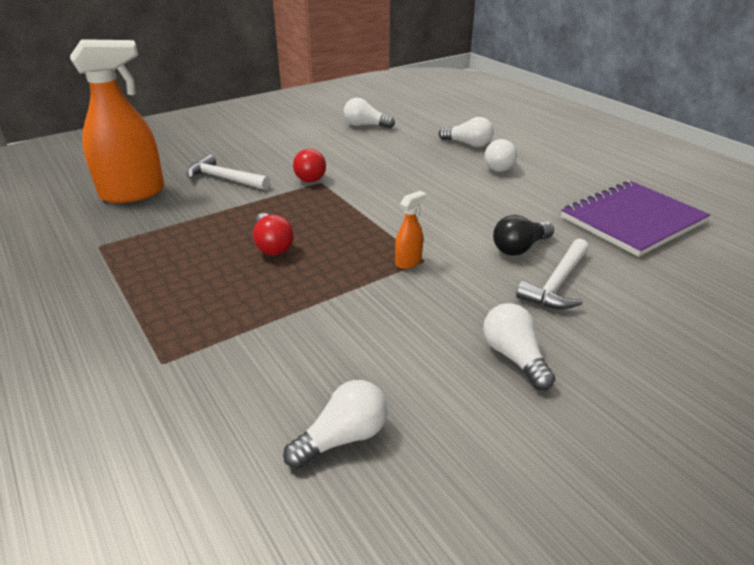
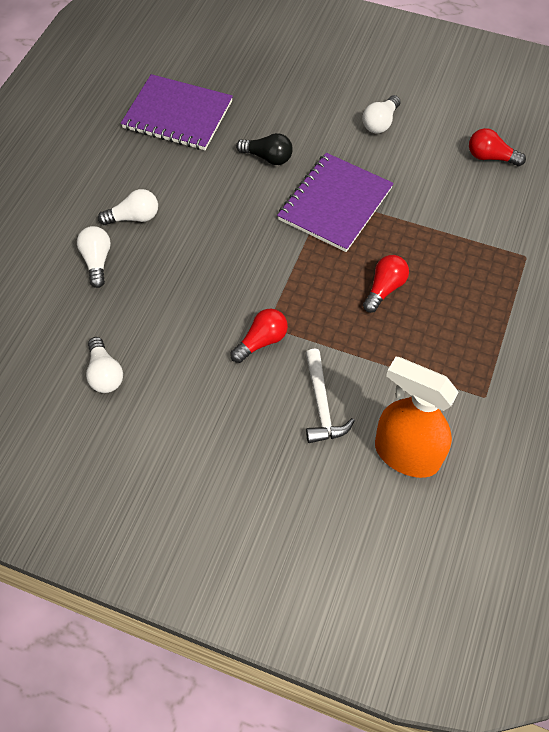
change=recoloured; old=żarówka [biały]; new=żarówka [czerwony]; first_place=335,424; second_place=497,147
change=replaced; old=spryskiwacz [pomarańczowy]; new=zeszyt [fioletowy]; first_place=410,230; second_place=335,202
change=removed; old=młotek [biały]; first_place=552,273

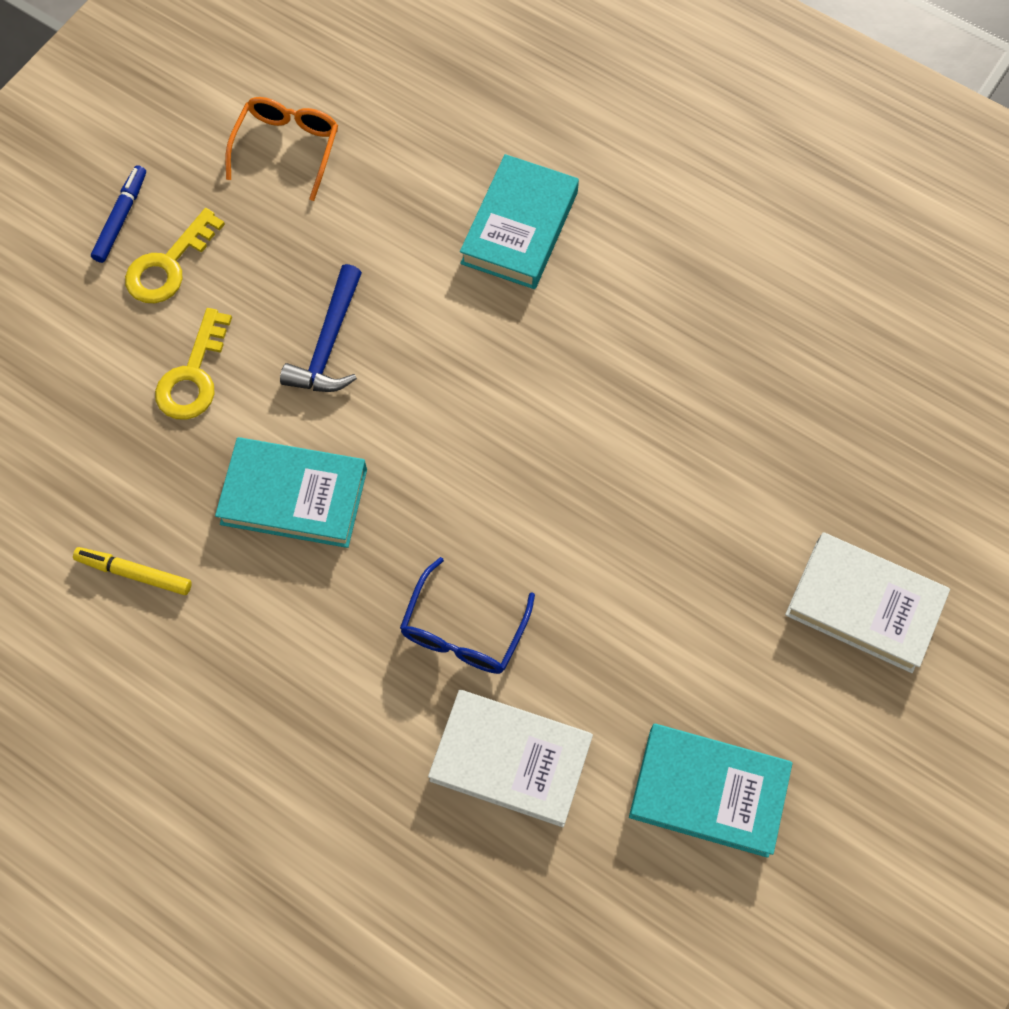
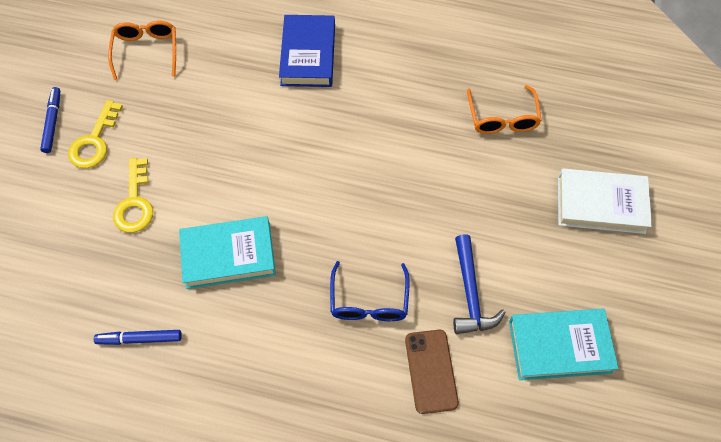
change=recoloured; old=flamaster [żółty]; new=flamaster [niebieski]; first_place=132,571; second_place=138,337
change=moved; old=młotek [niebieski]; first_place=321,328; second_place=479,284
change=replaced; old=książka [biały]; new=telefon [brązowy]; first_place=510,758; second_place=432,372
change=recoloured; old=książka [turkusowy]; new=książka [niebieski]; first_place=519,221; second_place=307,51
change=added; new=okulary [pomarańczowy]; second_place=504,109

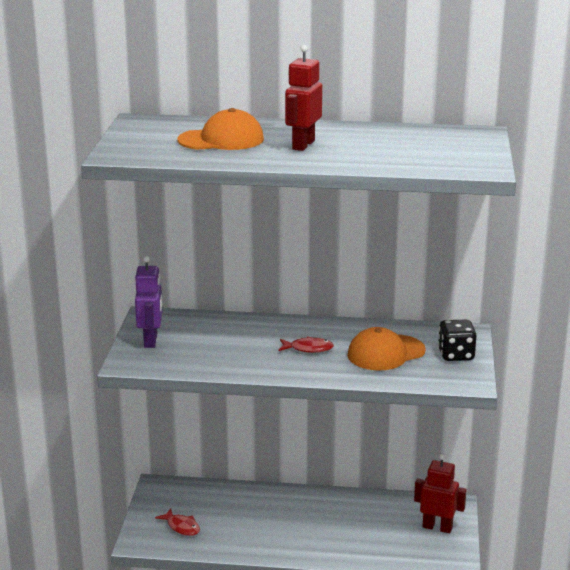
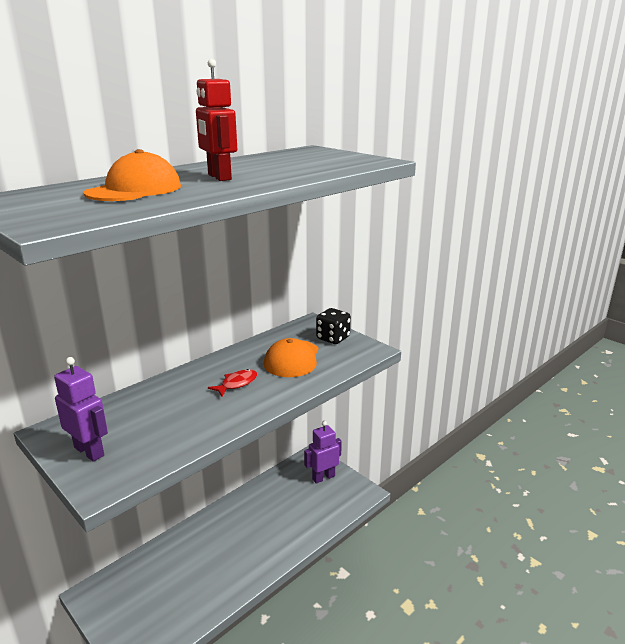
change=removed; old=ryba [czerwony]; first_place=177,522
change=recoloured; old=robot [czerwony]; new=robot [fioletowy]; first_place=440,493; second_place=323,452

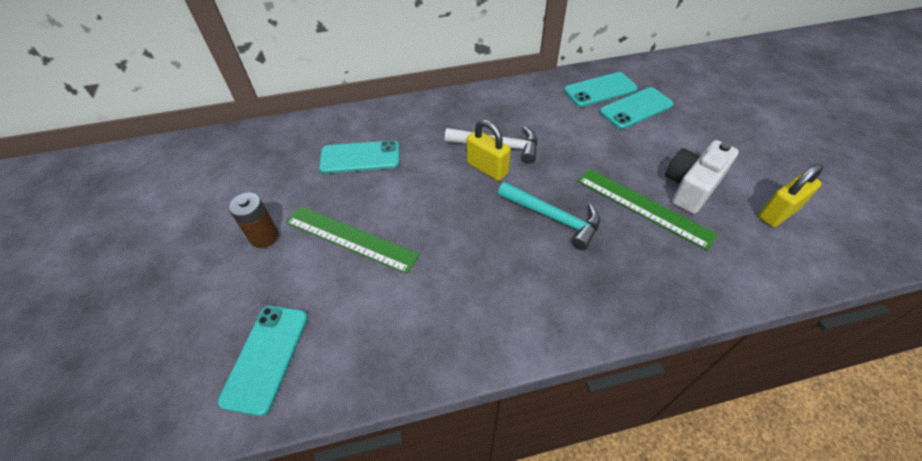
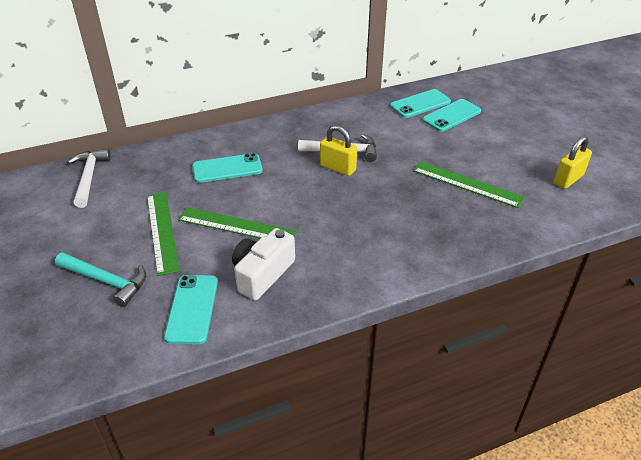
change=replaced; old=bateria [brązowy]; new=linijka [zielony]; first_place=254,220; second_place=163,234
change=moved; old=młotek [turkusowy]; first_place=548,216; second_place=100,280
change=moved; old=aparat fotograficzny [biały]; first_place=702,177; second_place=263,264
change=added; new=młotek [biały]; second_place=89,178

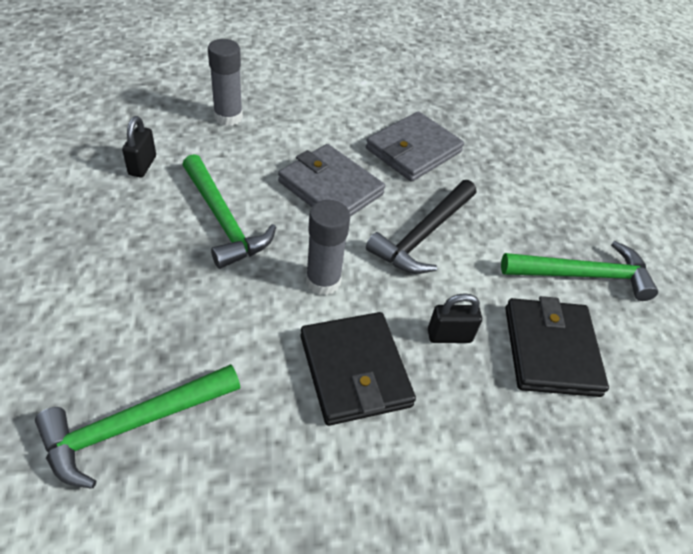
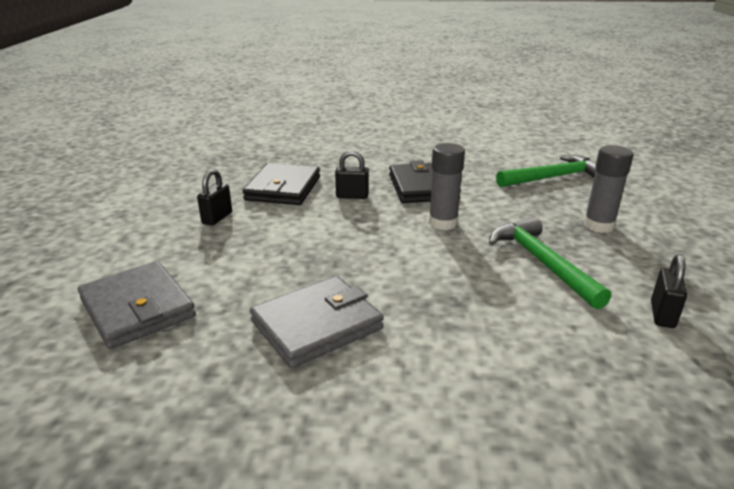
change=moved; old=klej w sztyfcie [szary]; first_place=225,82; second_place=609,189
change=moved; old=portfel [szary]; first_place=331,180; second_place=137,305
change=removed; old=młotek [czarny]; first_place=421,227
change=replaced; old=młotek [zielony]; new=kłódka [czarny]; first_place=579,271; second_place=214,197

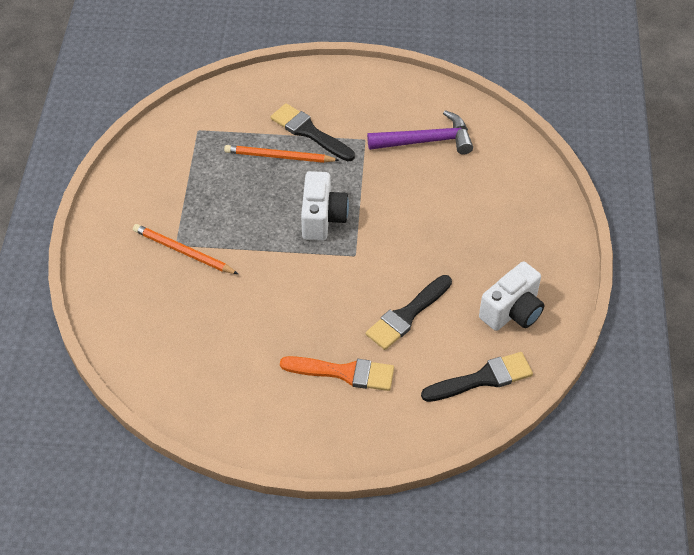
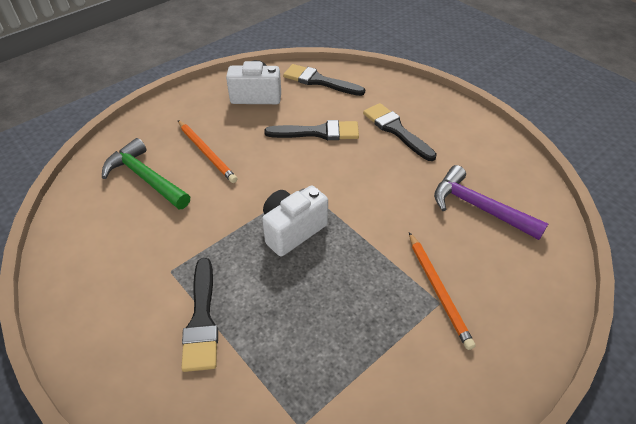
change=moved; old=ołówek [pomarańczowy]; first_place=281,154; second_place=207,151
change=recoloured; old=pędzel [pomarańczowy]; new=pędzel [czarny]; first_place=337,373; second_place=400,132
change=moved; old=młotek [fioletowy]; first_place=420,132; second_place=491,202
change=added; new=młotek [zielony]; second_place=146,173

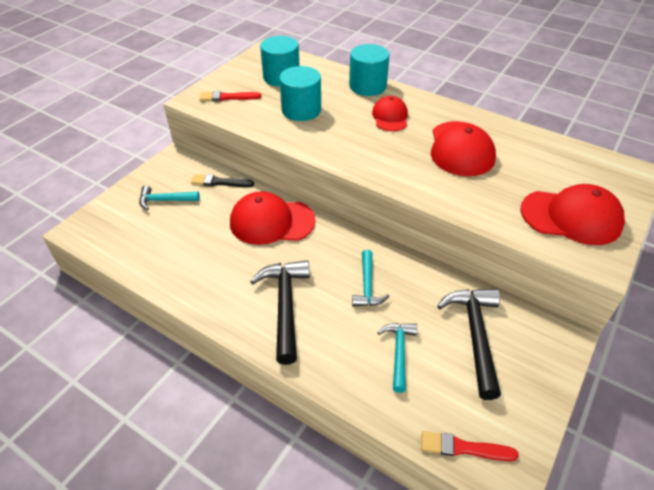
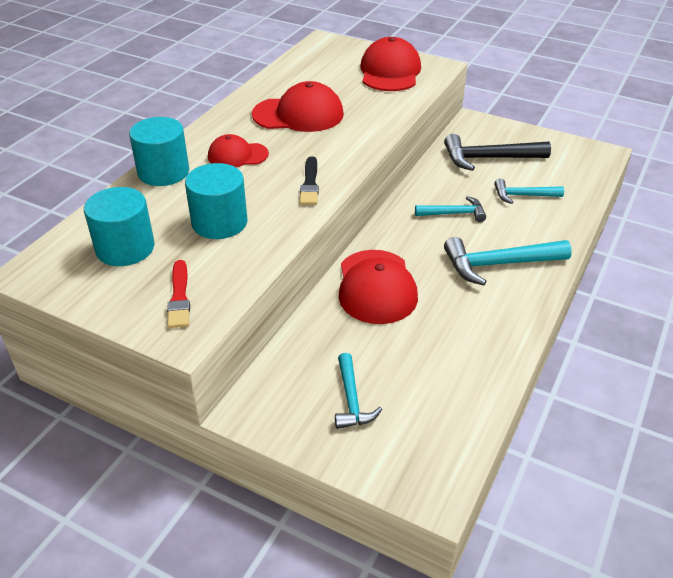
change=moved; old=pędzel [czarny]; first_place=222,180; second_place=309,180
change=recoloured; old=młotek [czarny]; new=młotek [turkusowy]; first_place=280,312; second_place=508,261
change=removed; old=pędzel [czerwony]; first_place=470,446

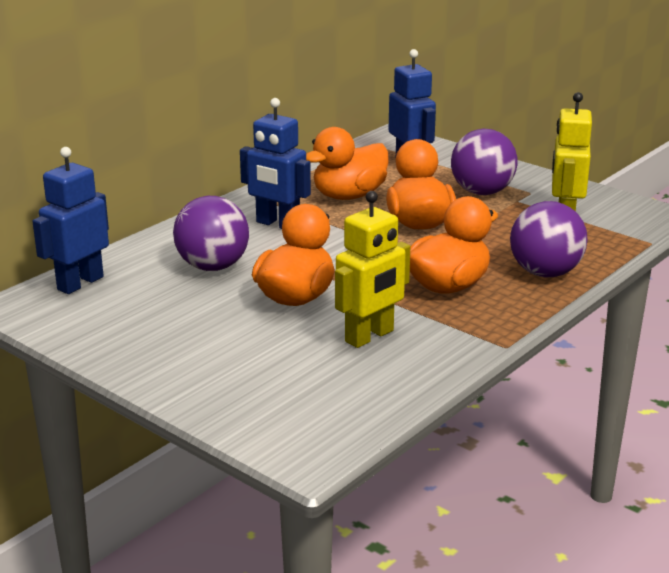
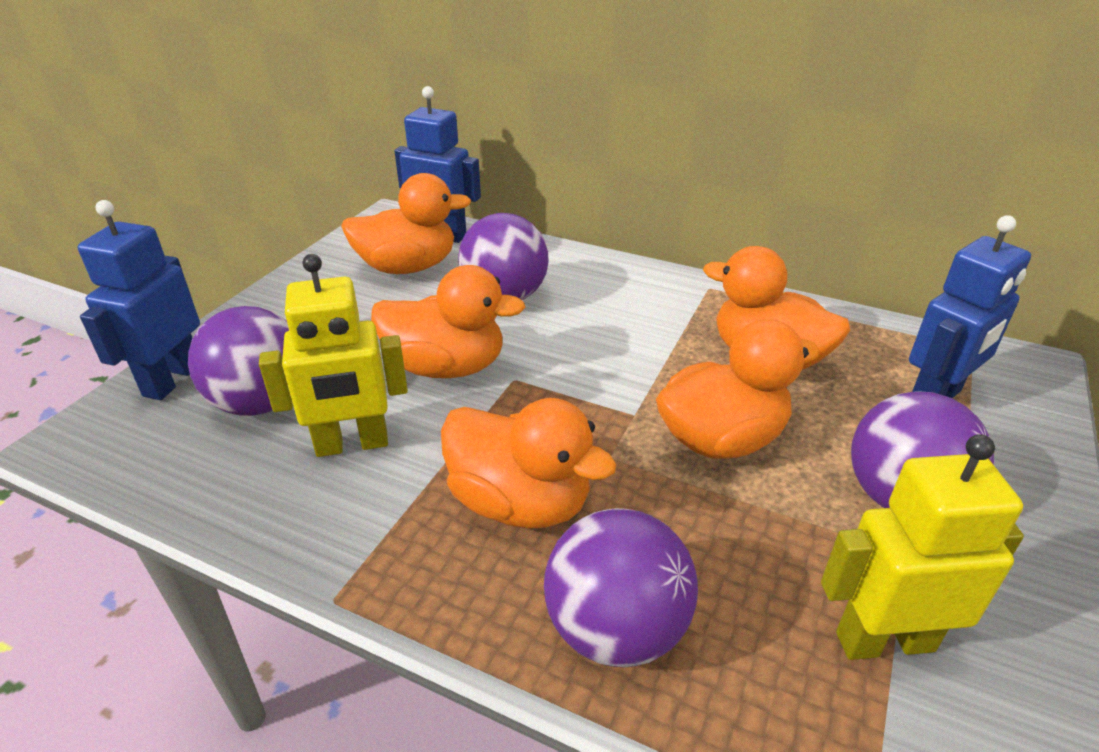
change=moved; old=robot [niebieski]; first_place=275,163; second_place=138,300
change=turned; old=robot [żółty]; first_place=372,269; second_place=333,355; degrees=-45
change=added; new=piłka [fioletowy]; second_place=238,361
change=added; new=kaczka [pomarańczowy]; second_place=406,223

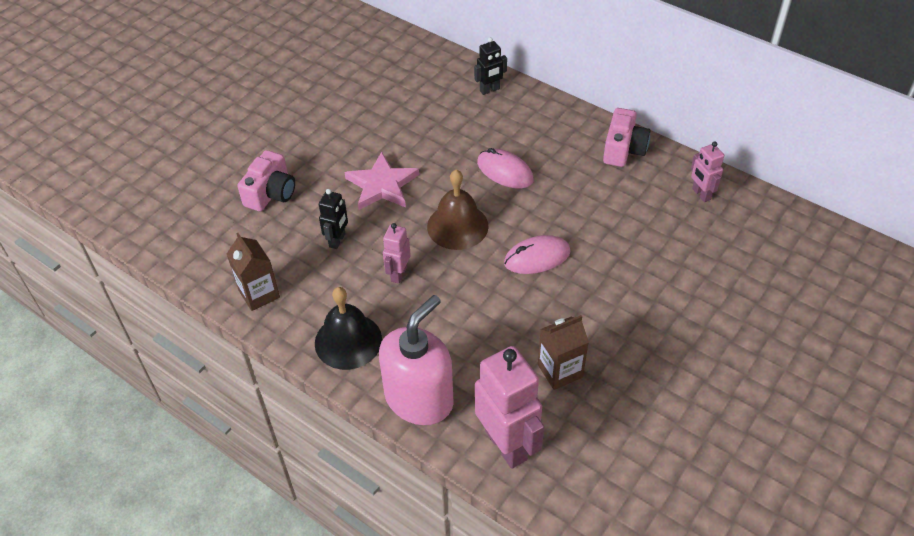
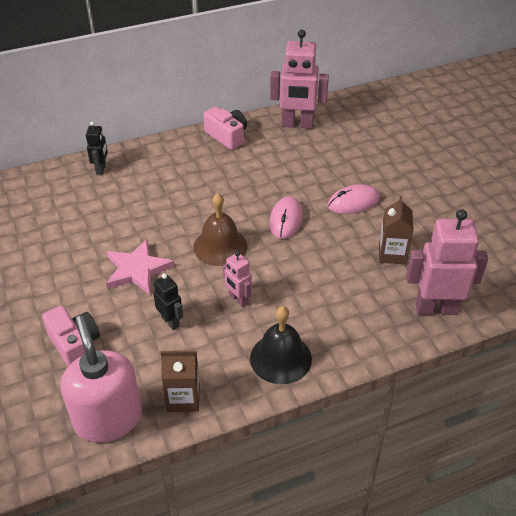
change=moved; old=dozownik mydła [różowy]; first_place=416,360; second_place=101,379
change=moved; old=myszka [różowy]; first_place=505,168; second_place=353,199
change=resized; old=robot [różowy]; first_place=707,171; second_place=299,79; factor=1.92

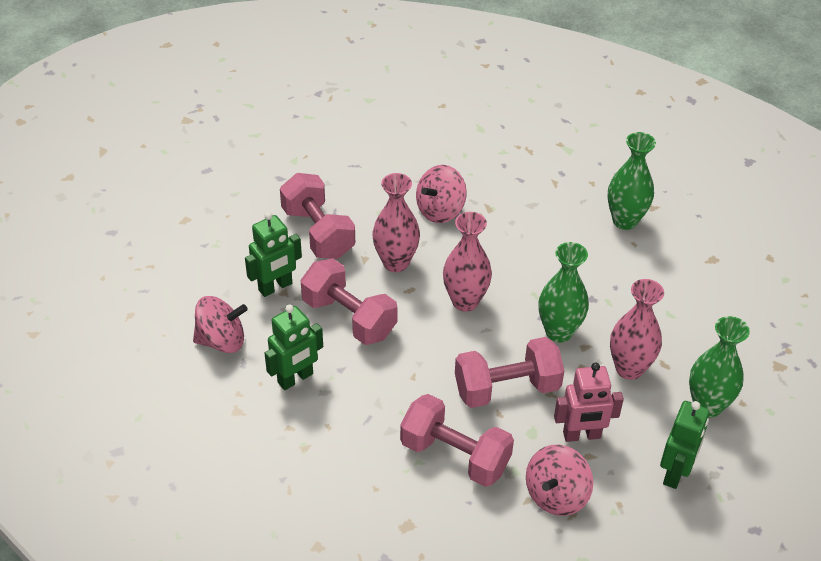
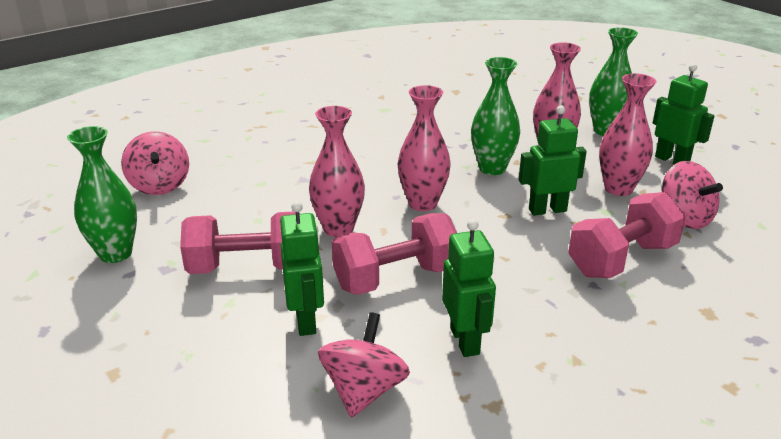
change=moved; old=bączek [różowy]; first_place=441,194; second_place=155,163
change=replaced; old=hantel [różowy]; new=robot [zielony]; first_place=510,372; second_place=552,160
change=replaced; old=robot [różowy]; new=wazon [różowy]; first_place=589,402; second_place=628,134
change=moved; old=wazon [zielony]; first_place=631,181; second_place=102,194

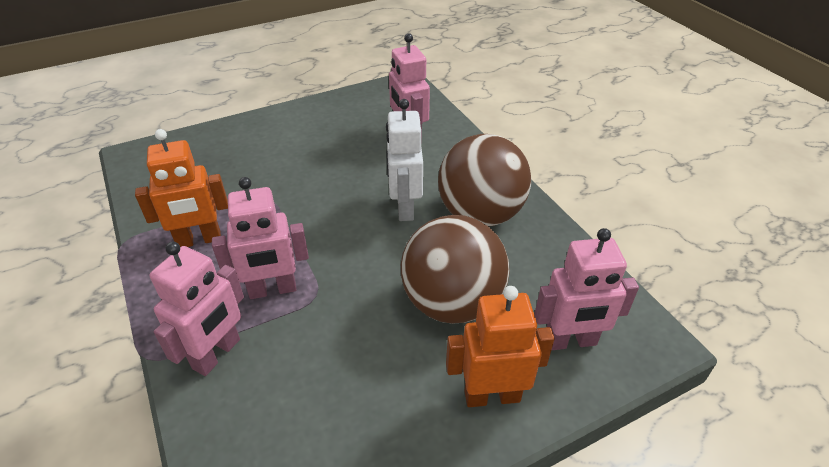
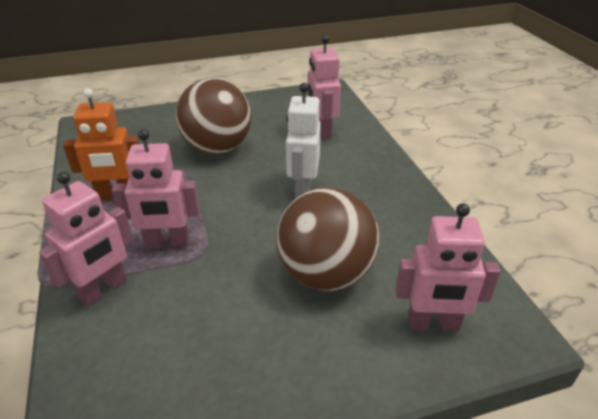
change=moved; old=piłka [brązowy]; first_place=484,180; second_place=213,116
change=removed; old=robot [pomarańczowy]; first_place=500,346

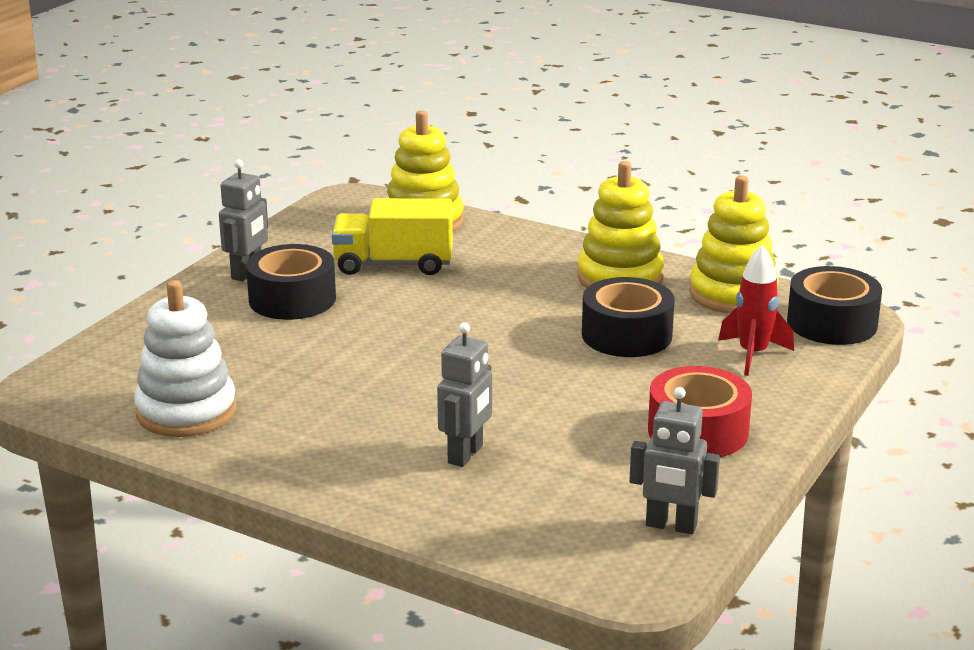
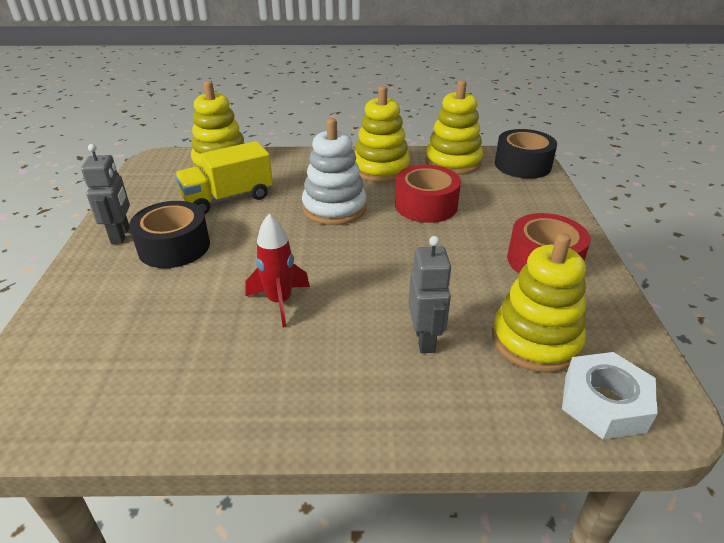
change=moved; old=zabawka nakładanka [biały]; first_place=185,358; second_place=334,171
change=recoloured; old=taśma klejąca [czarny]; new=taśma klejąca [czerwony]; first_place=628,317; second_place=428,194
change=removed; old=robot [szary]; first_place=674,460
change=moved; old=rakieta [czerwony]; first_place=756,310; second_place=277,270
change=added; new=zabawka nakładanka [żółty]; second_place=539,303
change=added; new=nakrętka [biały]; second_place=609,395

